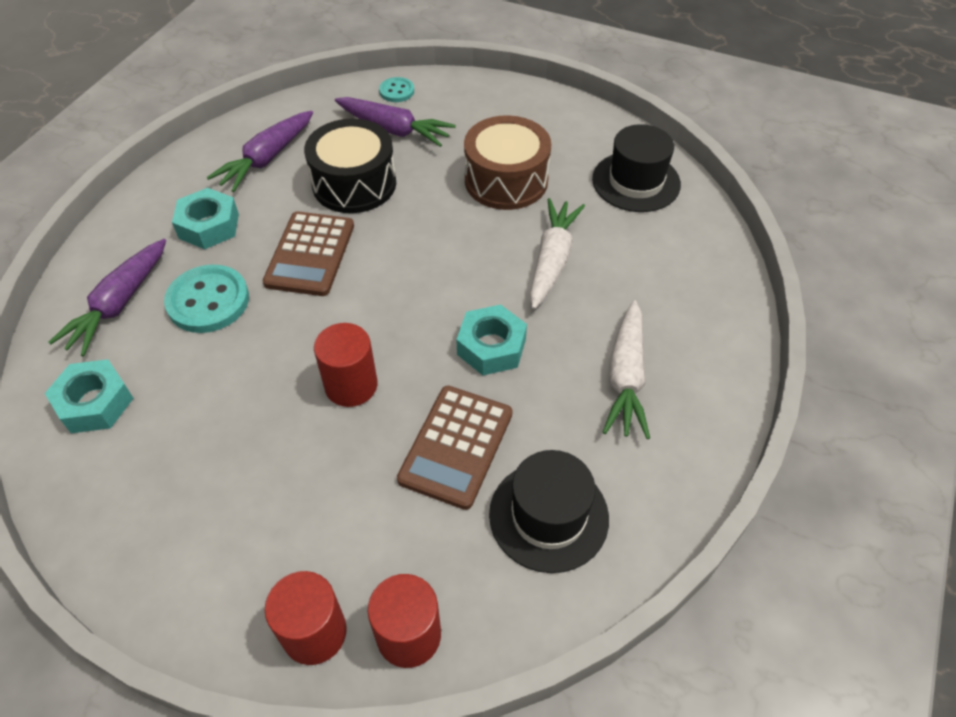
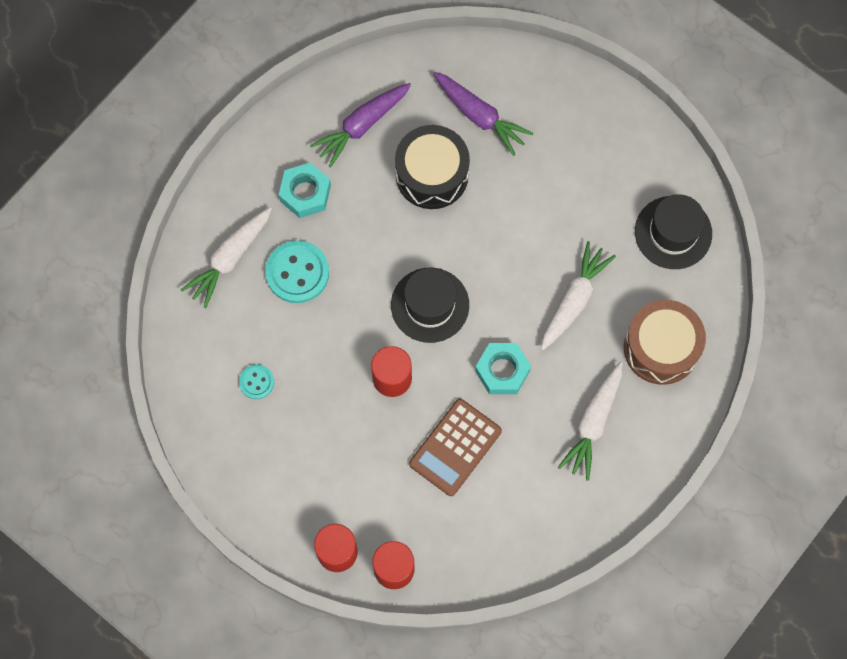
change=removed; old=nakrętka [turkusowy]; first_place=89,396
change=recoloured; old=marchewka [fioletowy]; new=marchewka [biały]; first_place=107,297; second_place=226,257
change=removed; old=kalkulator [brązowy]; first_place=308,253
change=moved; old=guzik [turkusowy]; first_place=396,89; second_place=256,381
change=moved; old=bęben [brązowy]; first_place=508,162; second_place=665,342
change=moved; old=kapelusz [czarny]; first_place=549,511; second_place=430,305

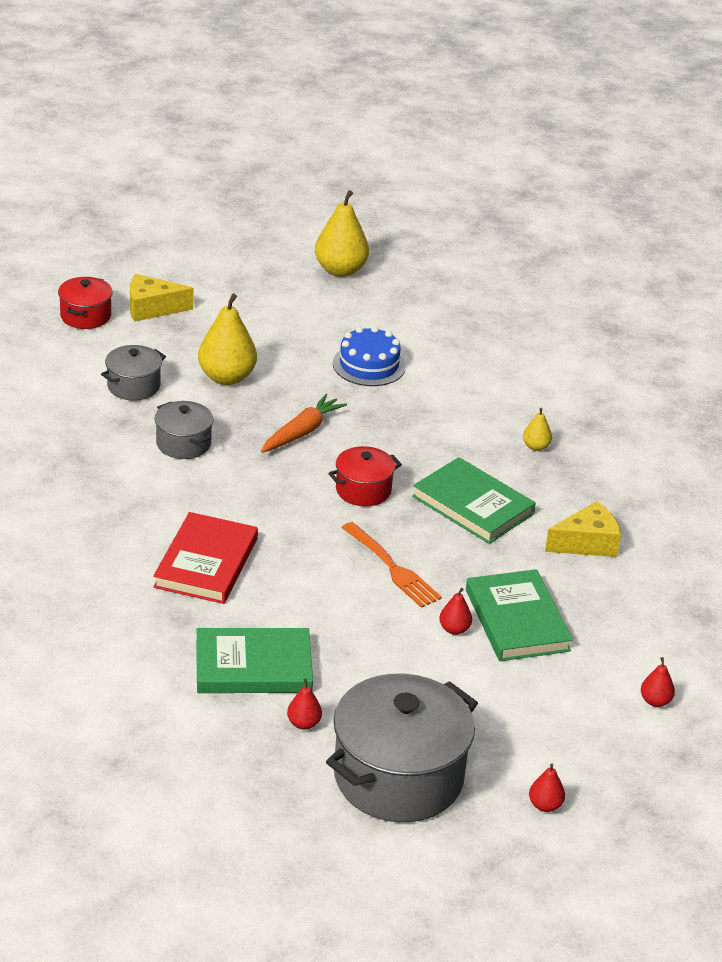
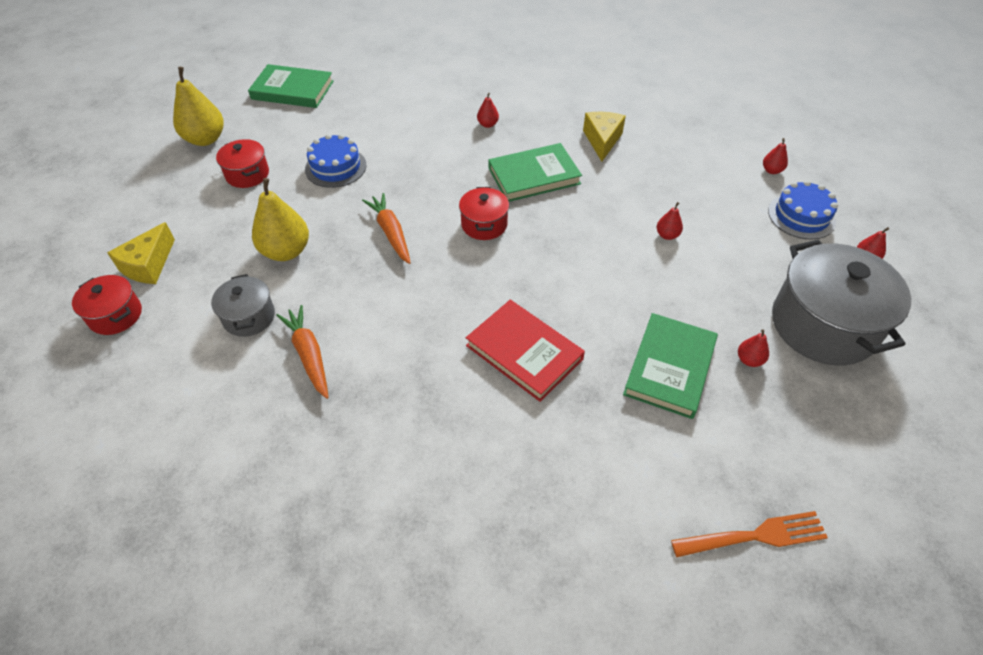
change=removed; old=garnek [szary]; first_place=184,430
change=moved; old=widelec [pomarańczowy]; first_place=391,565; second_place=749,534
change=moved; old=książka [zielony]; first_place=519,615; second_place=291,86
change=recoloured; old=gruszka [żółty]; new=gruszka [czerwony]; first_place=537,429; second_place=488,110
change=added; new=garnek [czerwony]; second_place=242,163
change=added; new=marchewka [pomarańczowy]; second_place=302,352
change=added; new=tort [niebieski]; second_place=803,209

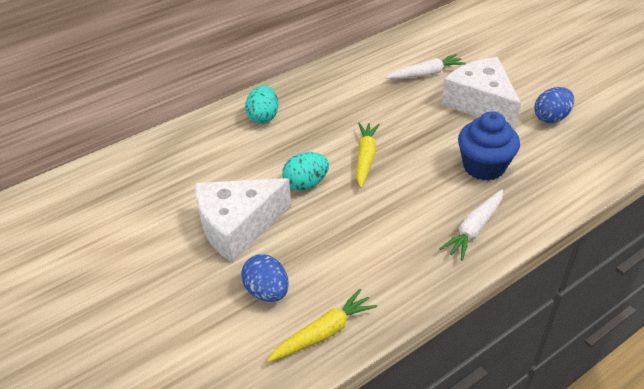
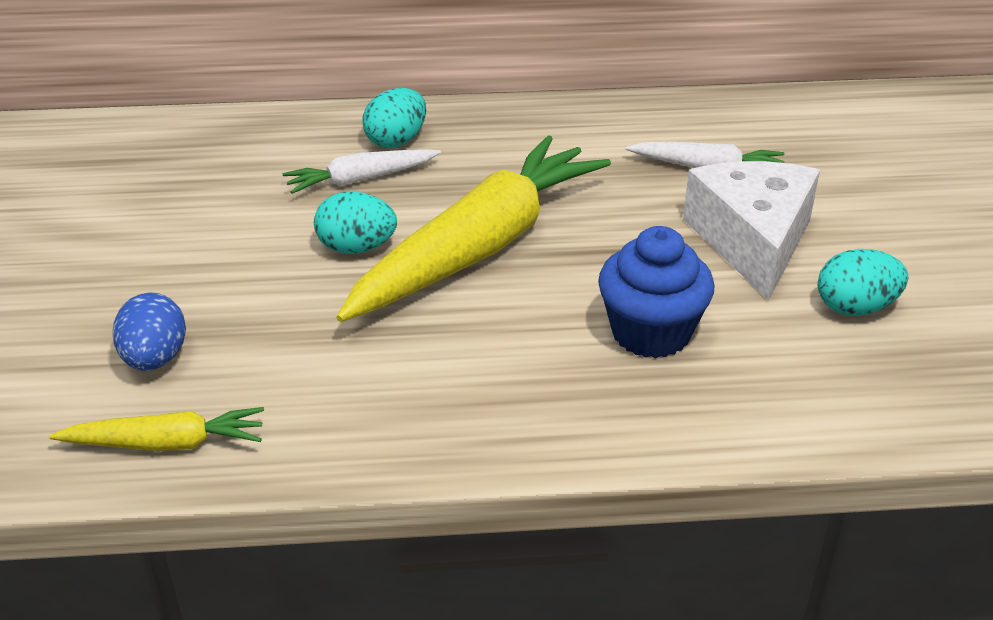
change=removed; old=ser [biały]; first_place=243,220
change=resized; old=marchewka [żółty]; first_place=368,155; second_place=473,228; factor=2.12
change=moved; old=marchewka [biały]; first_place=471,224; second_place=362,171
change=recoloured; old=jajko [niebieski]; new=jajko [turkusowy]; first_place=554,105; second_place=863,282

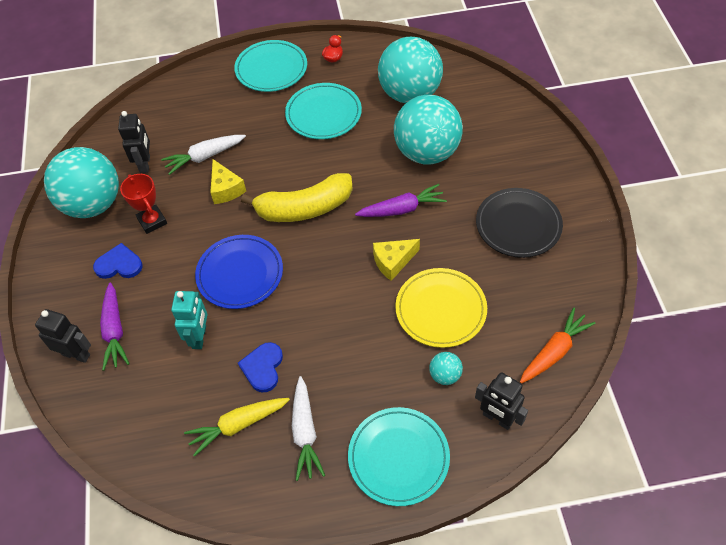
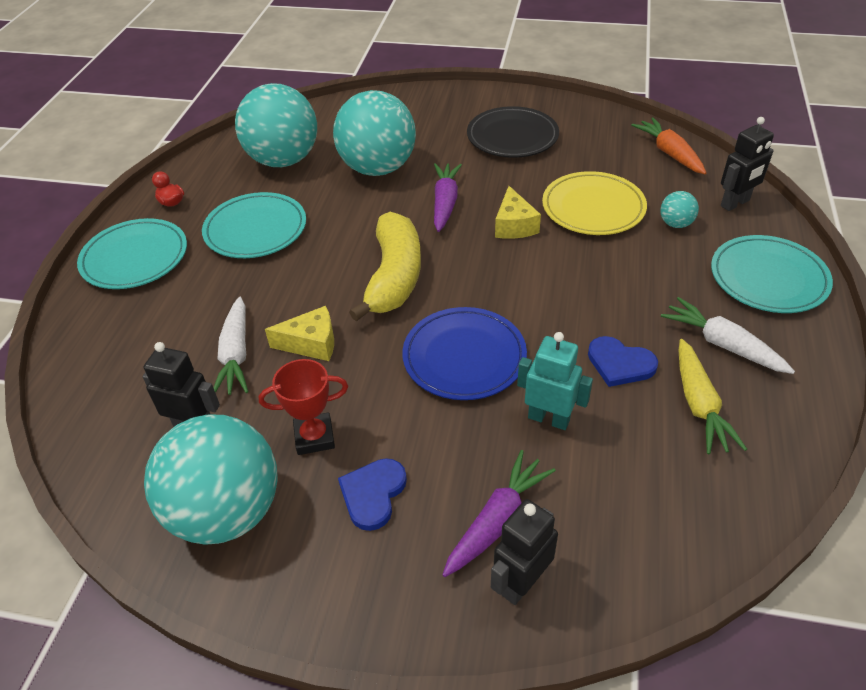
change=turned; old=marchewka [fioletowy]; first_place=115,326; second_place=499,513; degrees=-60
change=turned; old=marchewka [biały]; first_place=308,428; second_place=728,335; degrees=-150

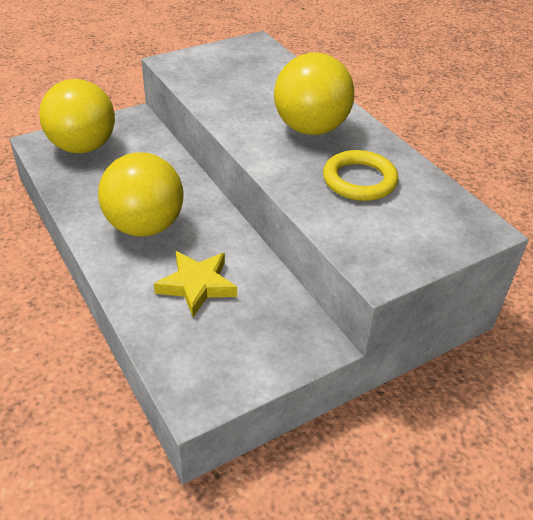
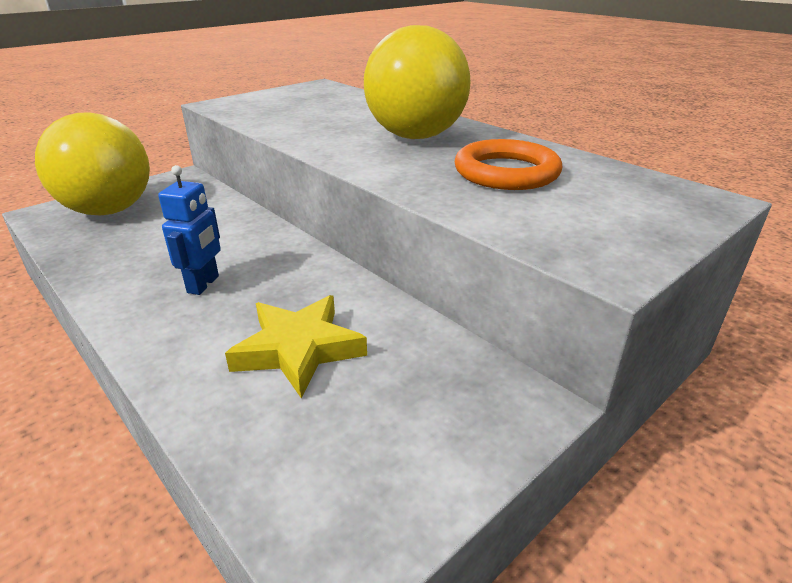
change=replaced; old=piłka [żółty]; new=robot [niebieski]; first_place=141,194; second_place=189,230
change=recoloured; old=pierścień [żółty]; new=pierścień [pomarańczowy]; first_place=360,175; second_place=508,164

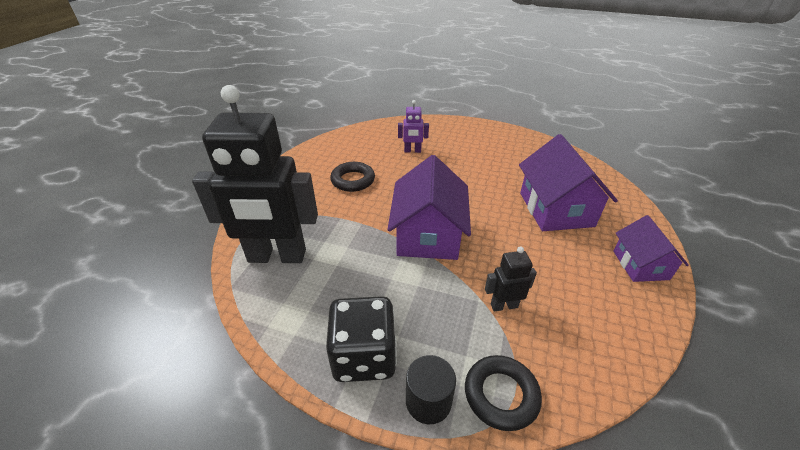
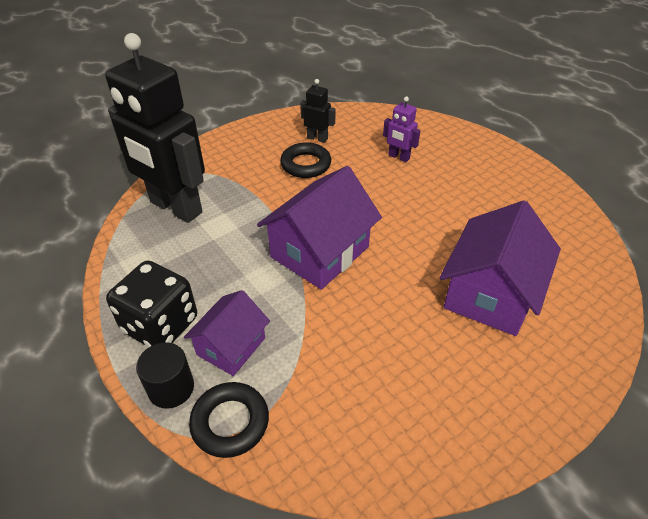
change=moved; old=robot [czarny]; first_place=511,278; second_place=318,111
change=moved; old=domek [fioletowy]; first_place=651,248; second_place=227,333

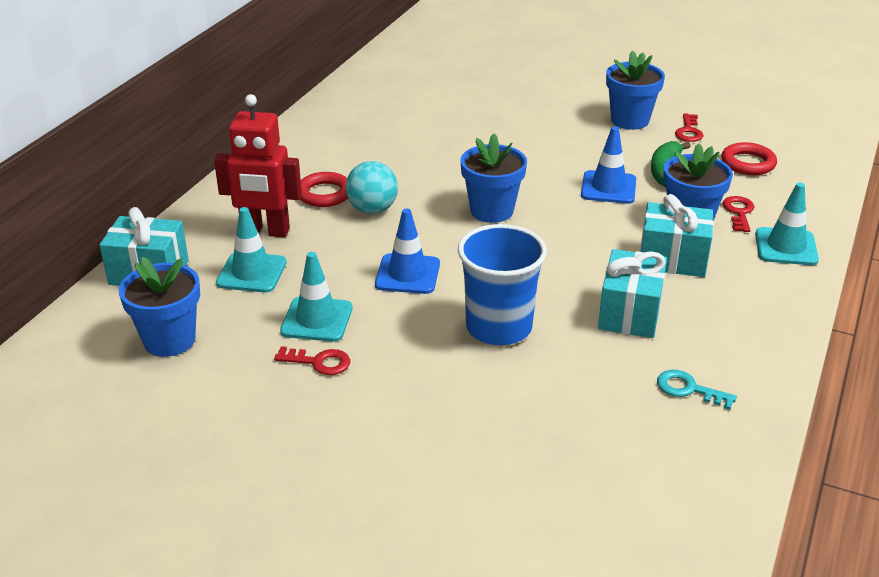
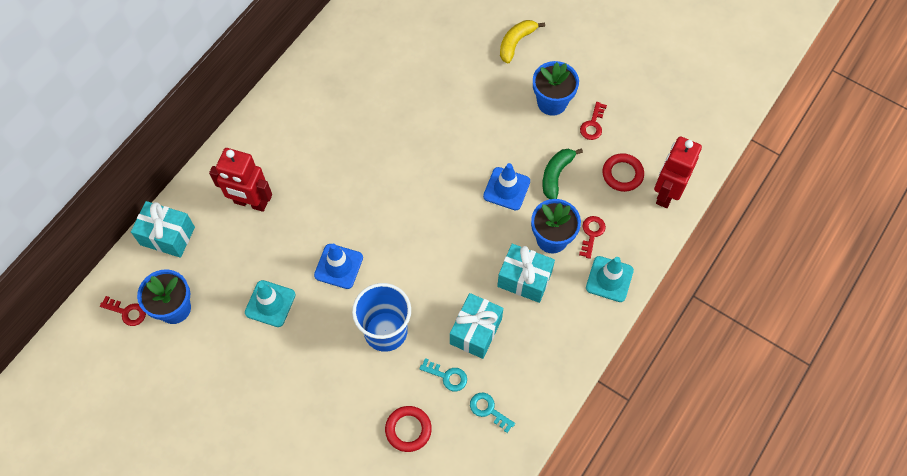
change=removed; old=pachołek [turkusowy]; first_place=251,250
change=moved; old=klucz [czerwony]; first_place=312,360; second_place=123,311
change=moved; old=pierścień [czerwony]; first_place=324,189; second_place=408,429
change=removed; old=piłka [turkusowy]; first_place=371,187
change=removed; old=doniczka [niebieski]; first_place=493,178
change=added; new=klucz [turkusowy]; second_place=443,374
change=added; new=banan [żółty]; second_place=522,41
change=added; new=robot [czerwony]; second_place=678,172

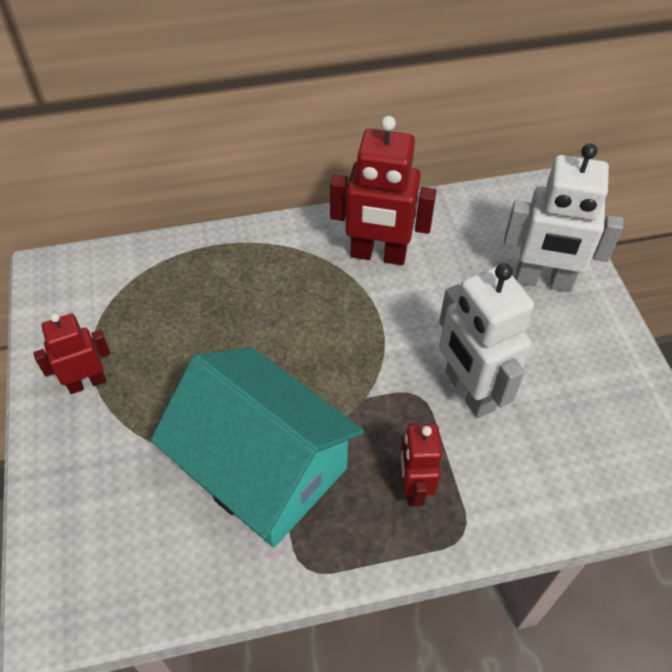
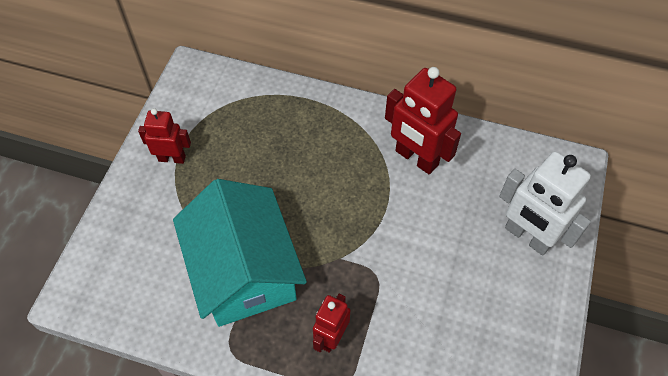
change=removed; old=robot [biały]; first_place=486,340

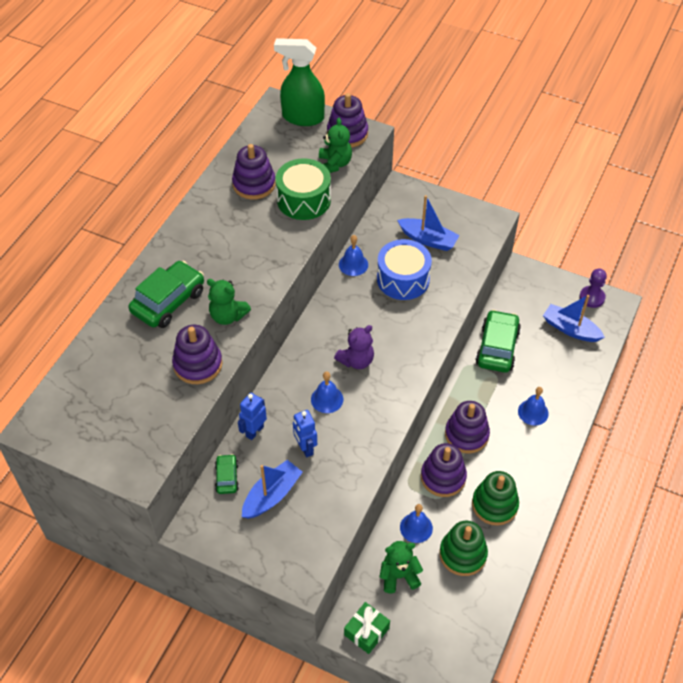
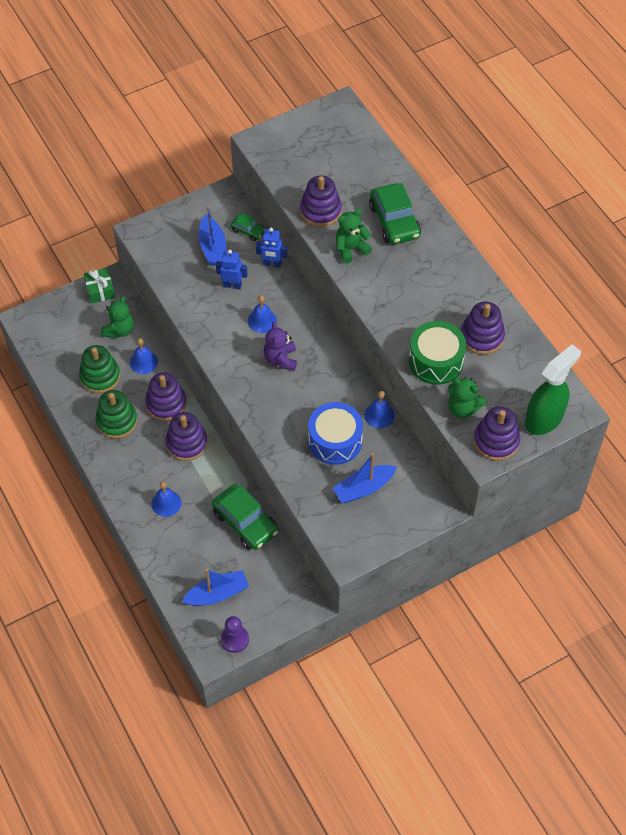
change=turned; old=robot [niebieski]; first_place=252,416; second_place=271,248; degrees=120

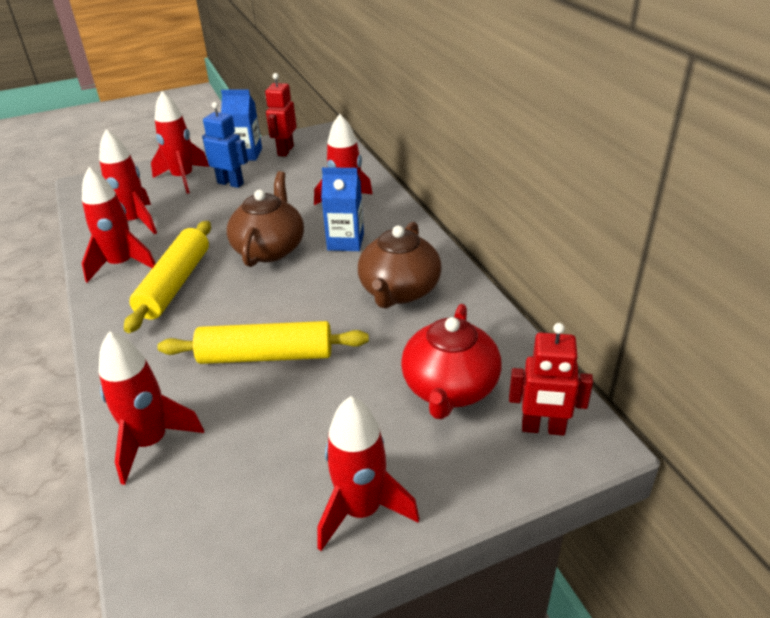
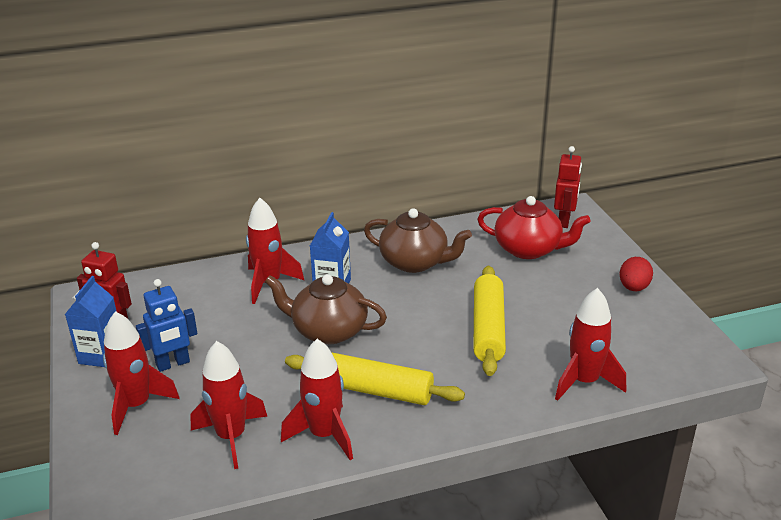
change=turned; old=robot [niebieski]; first_place=225,145; second_place=166,325; degrees=-150
change=replaced; old=rakieta [czerwony]; new=jajko [czerwony]; first_place=368,473; second_place=636,274

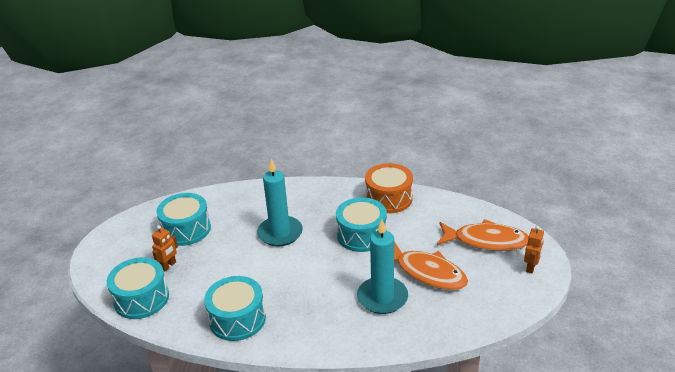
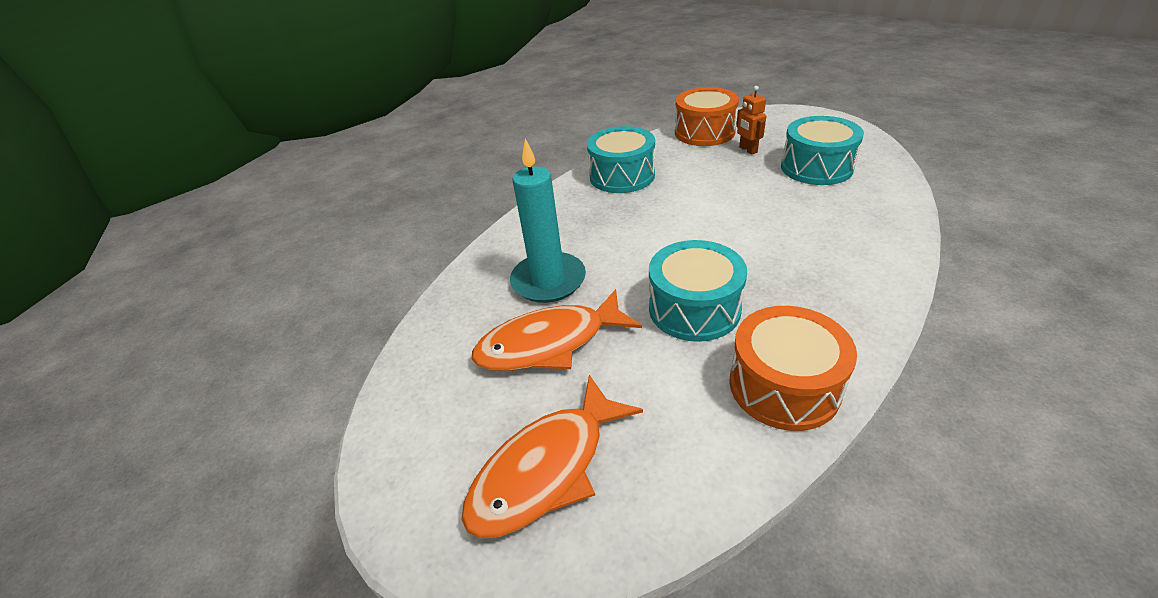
change=recoloured; old=bęben [turkusowy]; new=bęben [pomarańczowy]; first_place=138,288; second_place=707,116
change=removed; old=świeca [turkusowy]; first_place=280,203
change=removed; old=robot [pomarańczowy]; first_place=534,249

